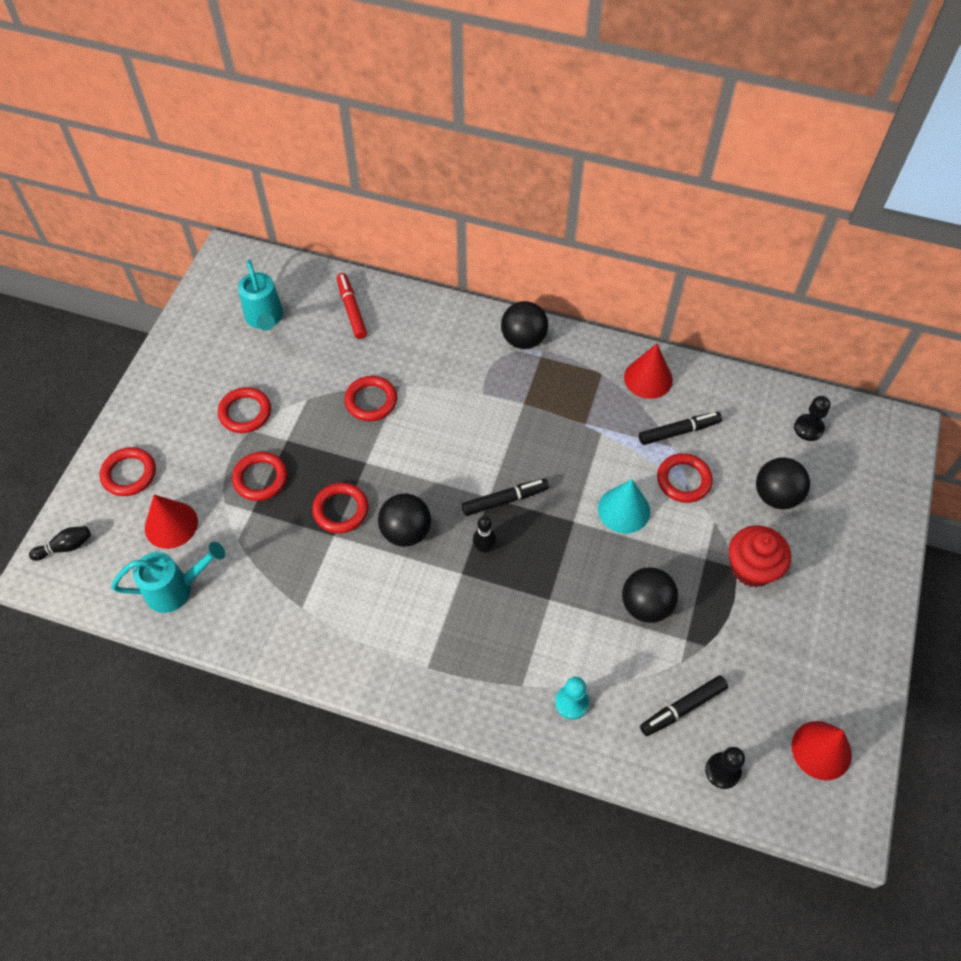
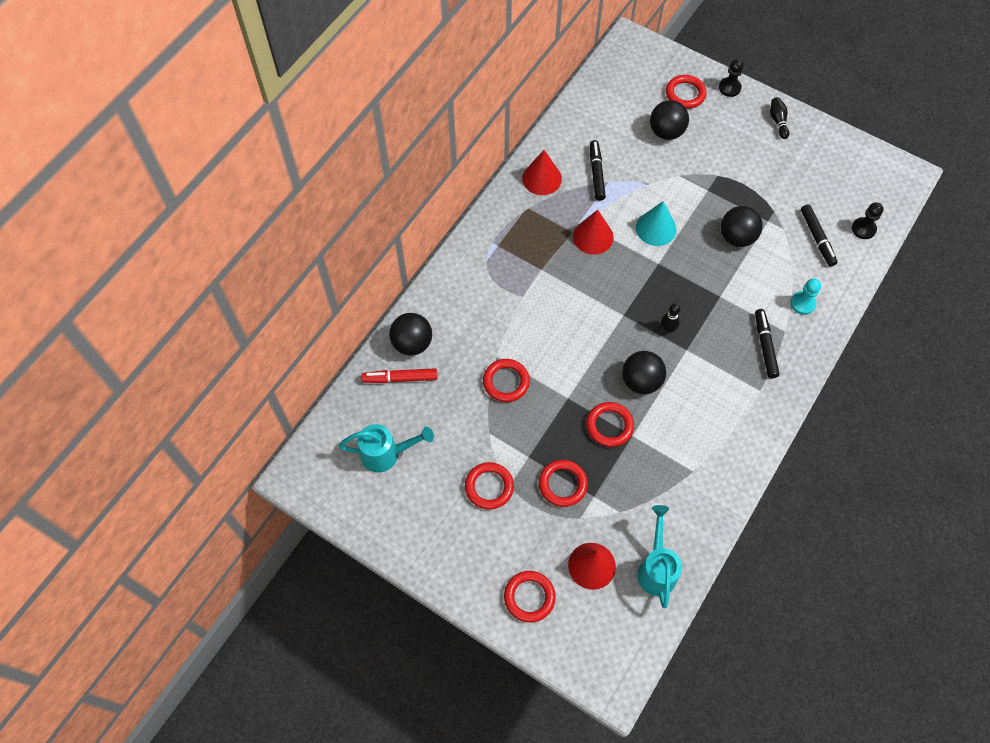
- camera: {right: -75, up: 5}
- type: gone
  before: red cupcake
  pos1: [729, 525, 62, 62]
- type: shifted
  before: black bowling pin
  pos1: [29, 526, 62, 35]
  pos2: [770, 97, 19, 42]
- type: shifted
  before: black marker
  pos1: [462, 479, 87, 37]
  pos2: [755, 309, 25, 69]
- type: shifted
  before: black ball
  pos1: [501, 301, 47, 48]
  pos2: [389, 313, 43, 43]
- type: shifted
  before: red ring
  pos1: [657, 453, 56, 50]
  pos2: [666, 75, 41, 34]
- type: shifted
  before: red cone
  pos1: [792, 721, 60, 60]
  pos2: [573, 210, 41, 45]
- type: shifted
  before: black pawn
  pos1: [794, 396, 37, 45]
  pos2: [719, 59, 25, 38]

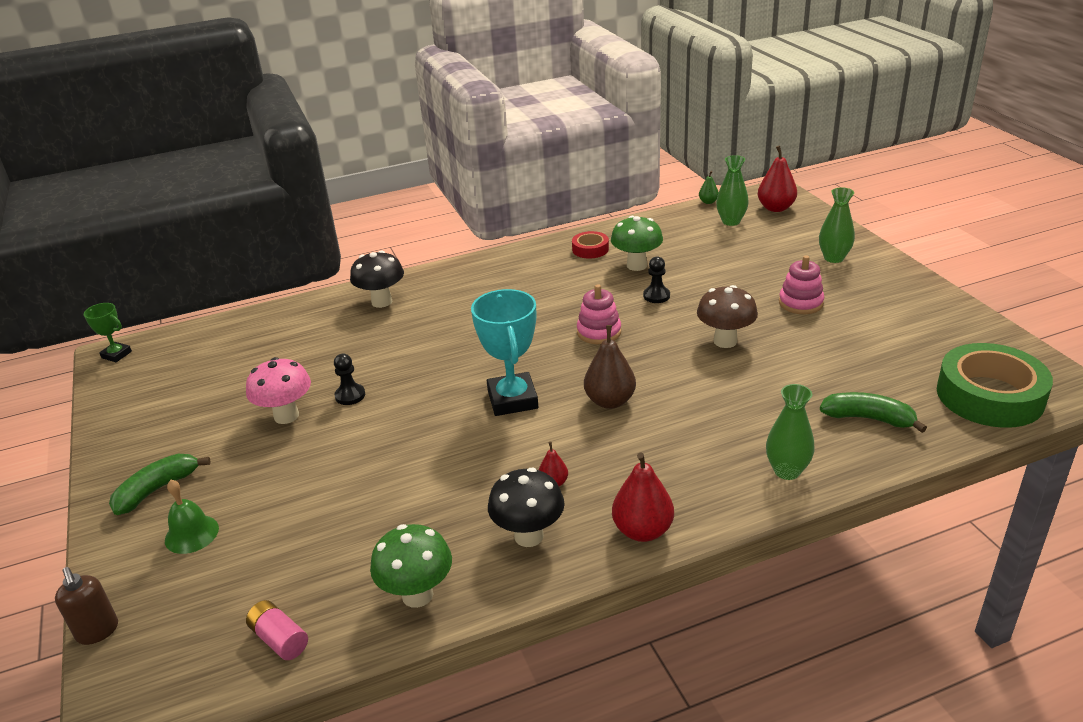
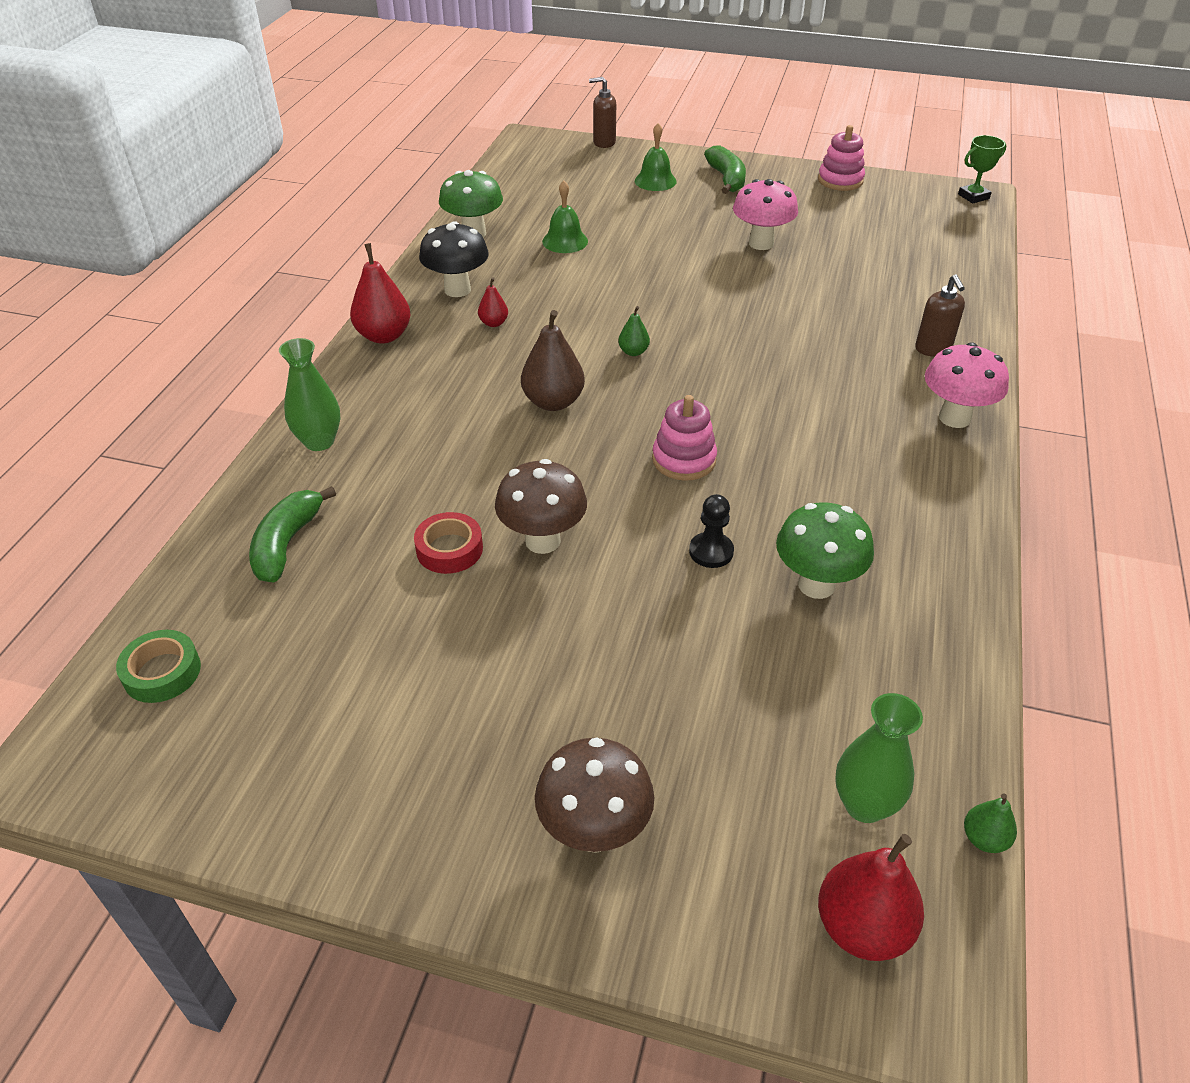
- camera: {right: 125, up: 10}
- type: gone
  before: pink battery
  pos1: [246, 600, 62, 60]
- type: gone
  before: black pawn
  pos1: [334, 354, 31, 51]
- type: new
  after: green bell
  pos2: [542, 181, 46, 72]
- type: new
  after: pink mushroom
  pos2: [925, 342, 84, 86]
- type: shifted
  before: red tape
  pos1: [572, 231, 37, 28]
  pos2: [414, 512, 69, 62]
- type: shifted
  before: pink stacking toy
  pos1: [779, 255, 45, 59]
  pos2: [818, 125, 47, 66]
- type: swapped
  before: black mushroom
  after: brown soap dispenser
  pos1: [350, 251, 54, 57]
  pos2: [915, 274, 50, 83]
- type: swapped
  before: turquoise trophy
  after: green pear
  pos1: [471, 289, 67, 127]
  pos2: [618, 306, 32, 50]
- type: swapped
  before: green vase
  after: brown mushroom
  pos1: [819, 187, 36, 76]
  pos2: [535, 738, 119, 115]
- type: rotated
  before: green banana
  pos1: [820, 392, 107, 41]
  pos2: [249, 486, 87, 96]
  turn: 135
- type: scaled
  before: green tape
  pos1: [937, 343, 116, 85]
  pos2: [116, 630, 85, 73]
  scale: 0.48

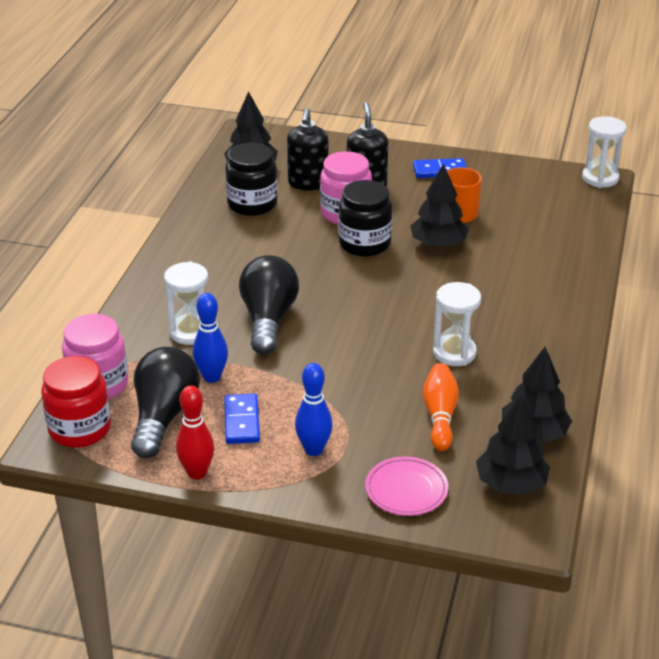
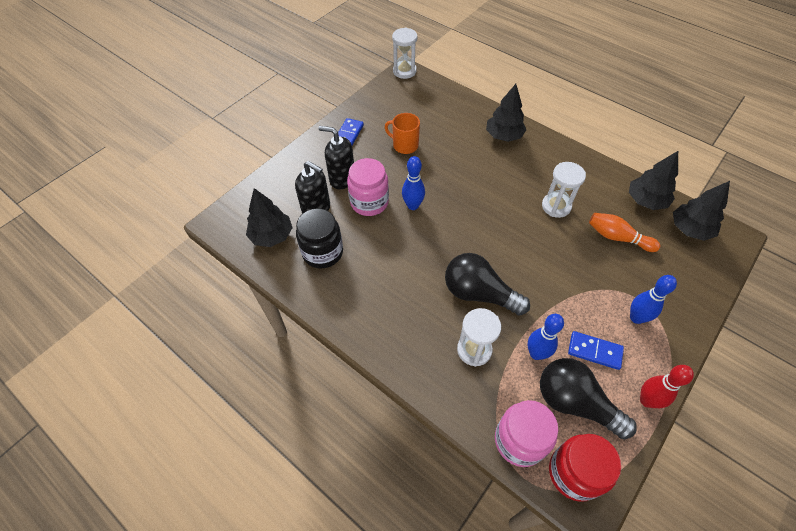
- camera: {right: -65, up: 20}
- type: gone
  before: pink plate
  pos1: [365, 456, 83, 60]
- type: shifted
  before: black tree
  pos1: [410, 164, 59, 84]
  pos2: [486, 84, 40, 58]
- type: swapped
  before: black jar
  after: blue bowling pin
  pos1: [338, 180, 54, 77]
  pos2: [402, 156, 23, 54]

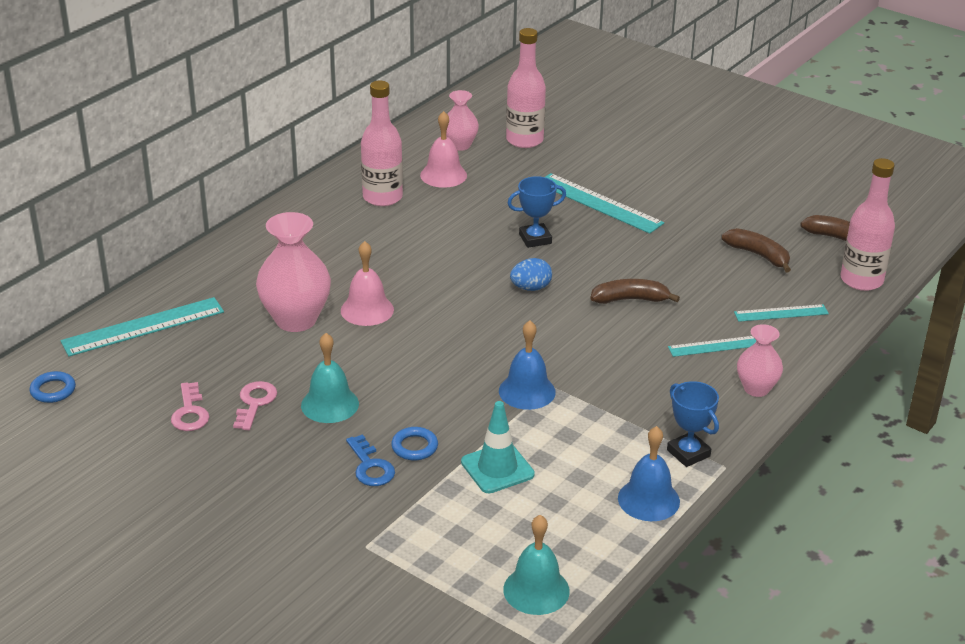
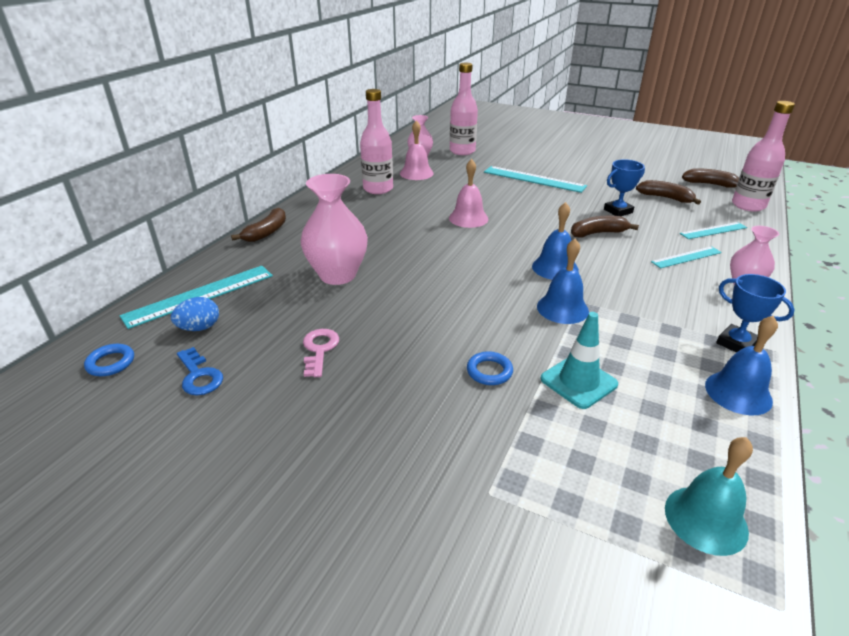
- camera: {right: -10, up: 0}
- type: gone
  before: pink key
  pos1: [171, 382, 39, 49]
- type: gone
  before: turquoise bell
  pos1: [301, 333, 58, 90]
- type: new
  after: brown banana
  pos2: [231, 208, 55, 34]
- type: new
  after: blue bell
  pos2: [532, 202, 47, 78]
- type: shifted
  before: pink bell
  pos1: [341, 241, 53, 85]
  pos2: [449, 159, 39, 69]
- type: shifted
  before: blue key
  pos1: [346, 434, 49, 52]
  pos2: [177, 347, 46, 48]
- type: shifted
  before: blue trophy
  pos1: [508, 176, 58, 72]
  pos2: [604, 159, 41, 57]
- type: shifted
  before: blue egg
  pos1: [510, 258, 42, 33]
  pos2: [171, 297, 48, 34]

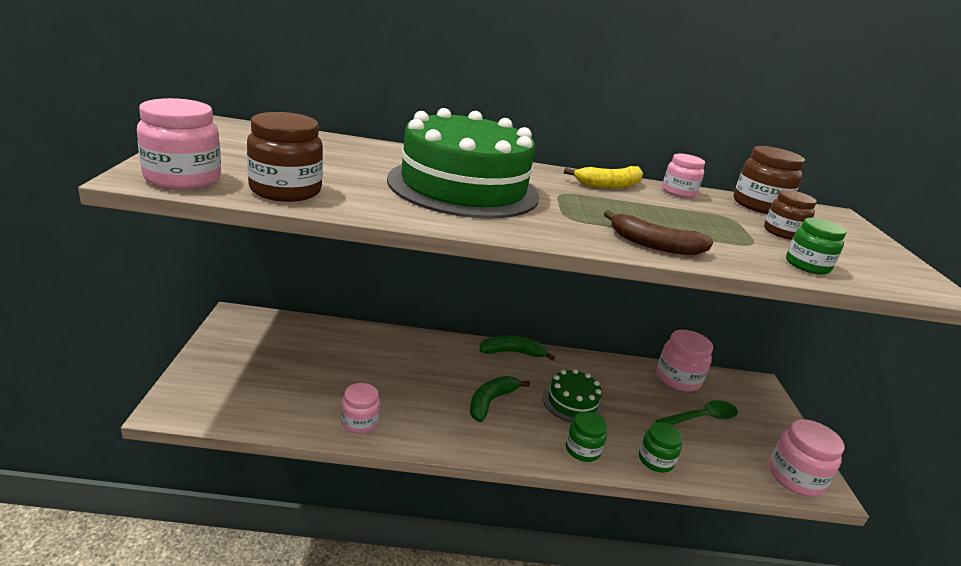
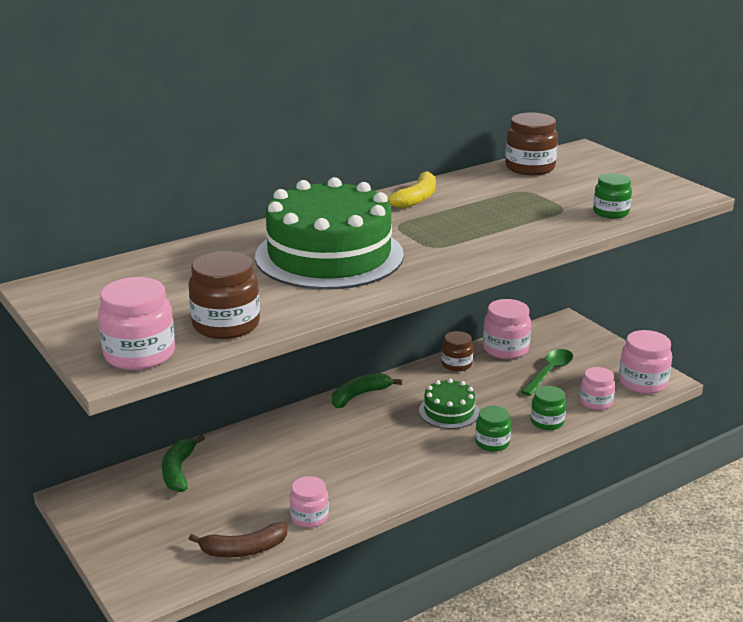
- camera: {right: -30, up: 0}
- type: shifted
  before: green banana
  pos1: [470, 376, 60, 46]
  pos2: [162, 435, 43, 57]
- type: shifted
  before: brown banana
  pos1: [604, 210, 109, 45]
  pos2: [189, 522, 98, 36]
- type: shifted
  before: pink jar
  pos1: [662, 153, 43, 45]
  pos2: [580, 367, 35, 43]
- type: shifted
  before: brown jar
  pos1: [764, 190, 53, 50]
  pos2: [442, 331, 31, 41]

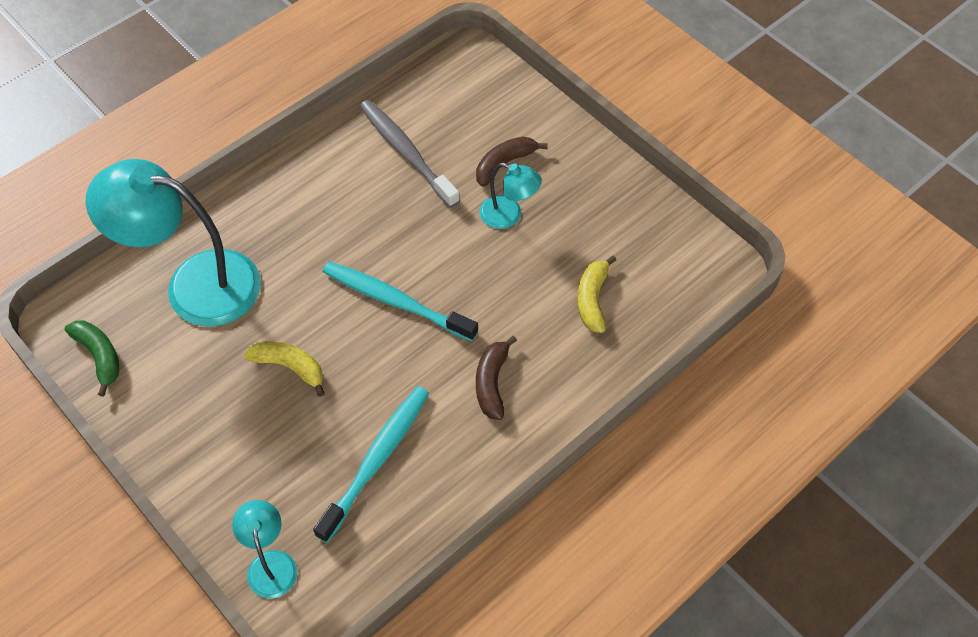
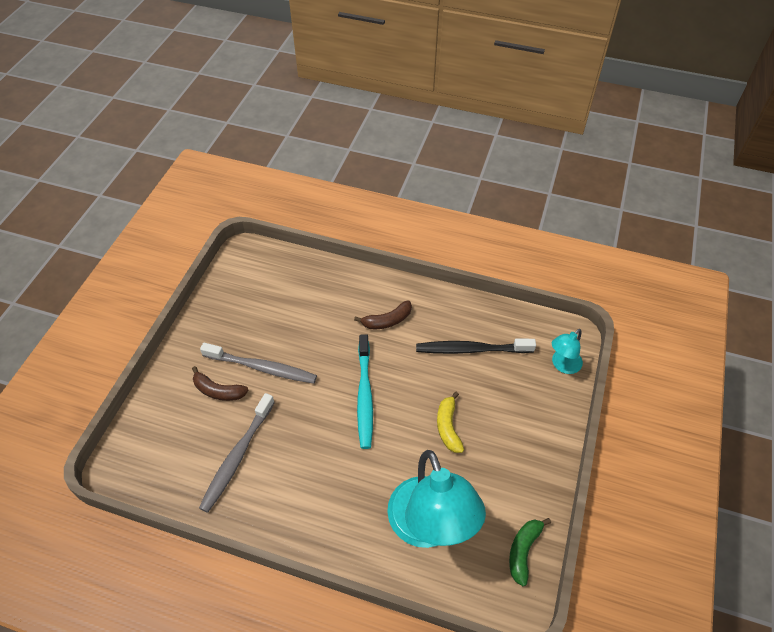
- camera: {right: -120, up: -5}
- type: gone
  before: yellow banana
  pos1: [577, 255, 39, 78]
- type: swapped
  before: turquoise lamp
  after: grey toothbrush
  pos1: [479, 163, 63, 66]
  pos2: [200, 343, 117, 41]
- type: repainted
  before: turquoise toothbrush
  after: black toothbrush
  pos1: [313, 386, 116, 157]
  pos2: [416, 339, 120, 15]

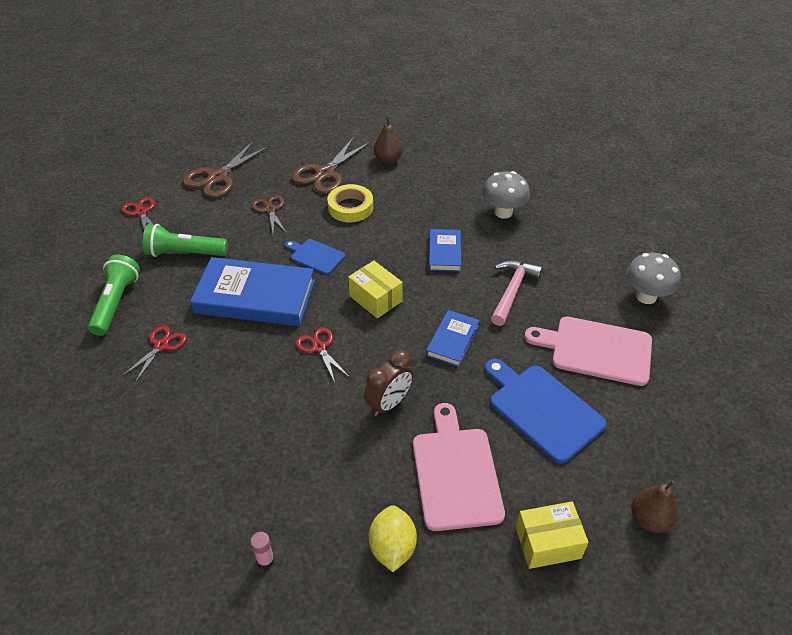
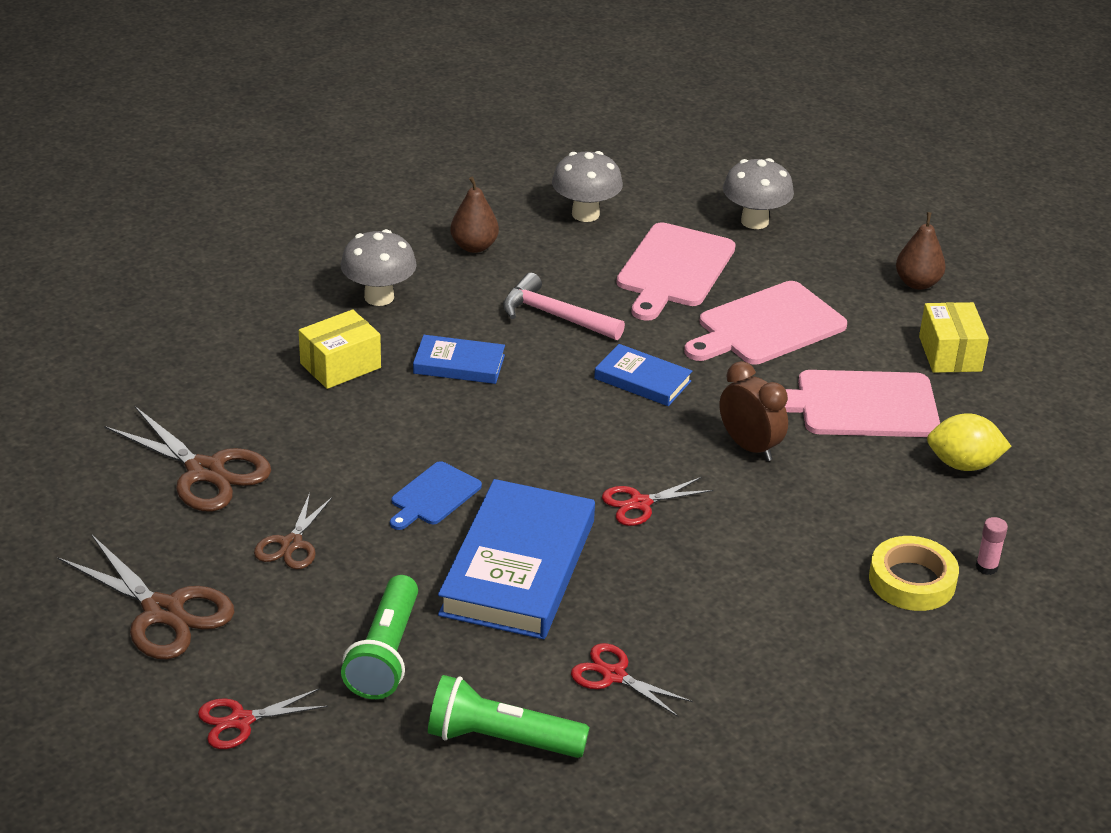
- camera: {right: -85, up: -10}
- type: new
  after: grey mushroom
  pos2: [723, 158, 71, 71]
- type: shifted
  before: yellow tape
  pos1: [327, 184, 46, 38]
  pos2: [869, 536, 90, 75]
- type: shifted
  before: yellow box
  pos1: [348, 261, 55, 57]
  pos2: [299, 309, 82, 80]
- type: shifted
  before: brown pear
  pos1: [374, 117, 29, 47]
  pos2: [450, 177, 49, 76]
- type: repainted
  before: blue cutting board
  after: pink cutting board
  pos1: [485, 359, 122, 105]
  pos2: [684, 281, 163, 84]
- type: rotated
  before: brown scissors
  pos1: [252, 195, 35, 39]
  pos2: [254, 493, 79, 76]
  turn: -60

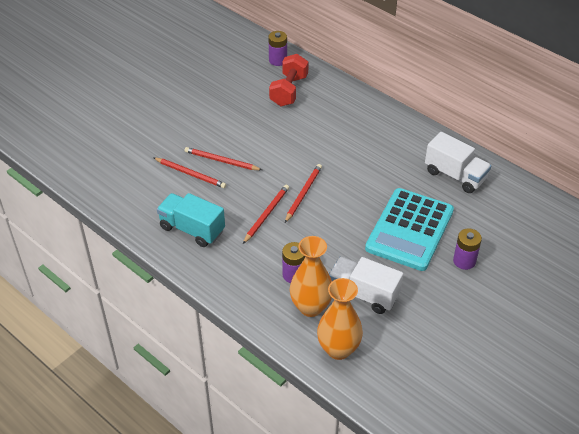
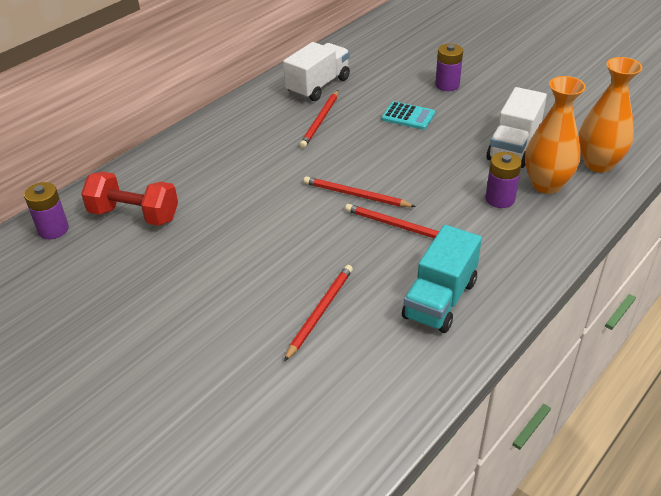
- camera: {right: -90, up: -5}
- type: shifted
  before: red pencil
  pos1: [184, 147, 78, 23]
  pos2: [299, 90, 39, 58]
- type: scaled
  before: turquoise calculator
  pos1: [365, 188, 89, 83]
  pos2: [382, 101, 53, 29]
  scale: 0.44

